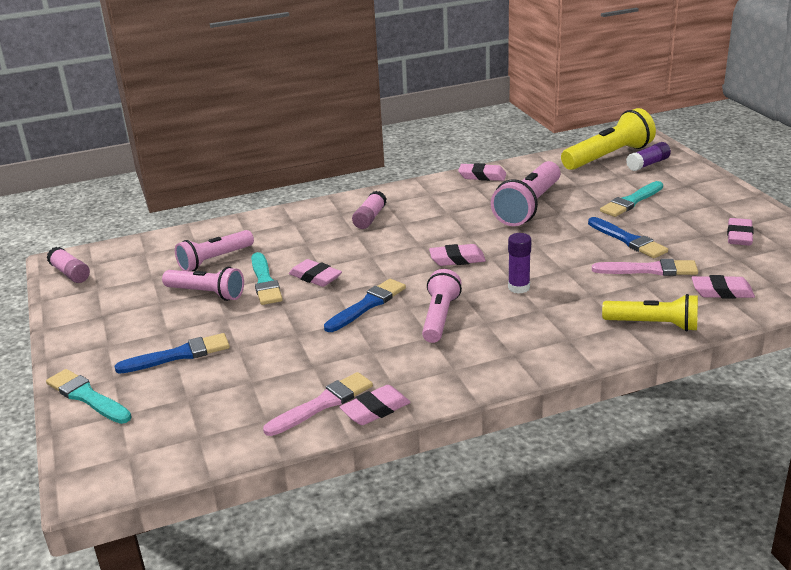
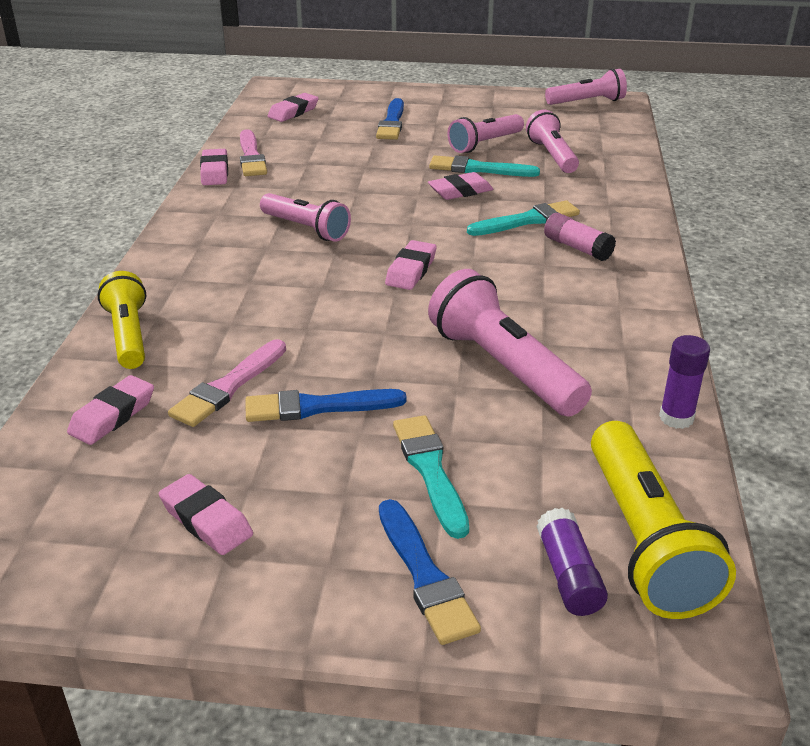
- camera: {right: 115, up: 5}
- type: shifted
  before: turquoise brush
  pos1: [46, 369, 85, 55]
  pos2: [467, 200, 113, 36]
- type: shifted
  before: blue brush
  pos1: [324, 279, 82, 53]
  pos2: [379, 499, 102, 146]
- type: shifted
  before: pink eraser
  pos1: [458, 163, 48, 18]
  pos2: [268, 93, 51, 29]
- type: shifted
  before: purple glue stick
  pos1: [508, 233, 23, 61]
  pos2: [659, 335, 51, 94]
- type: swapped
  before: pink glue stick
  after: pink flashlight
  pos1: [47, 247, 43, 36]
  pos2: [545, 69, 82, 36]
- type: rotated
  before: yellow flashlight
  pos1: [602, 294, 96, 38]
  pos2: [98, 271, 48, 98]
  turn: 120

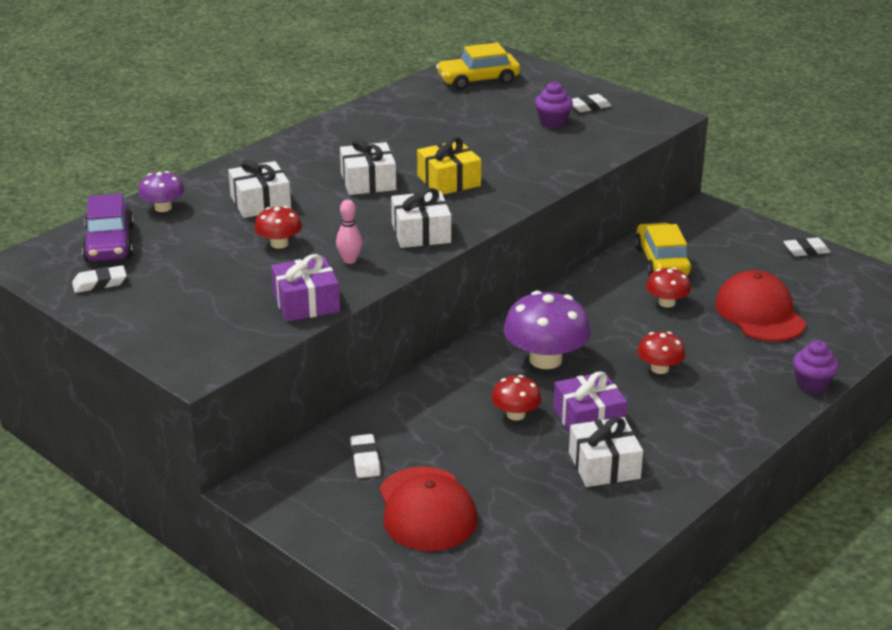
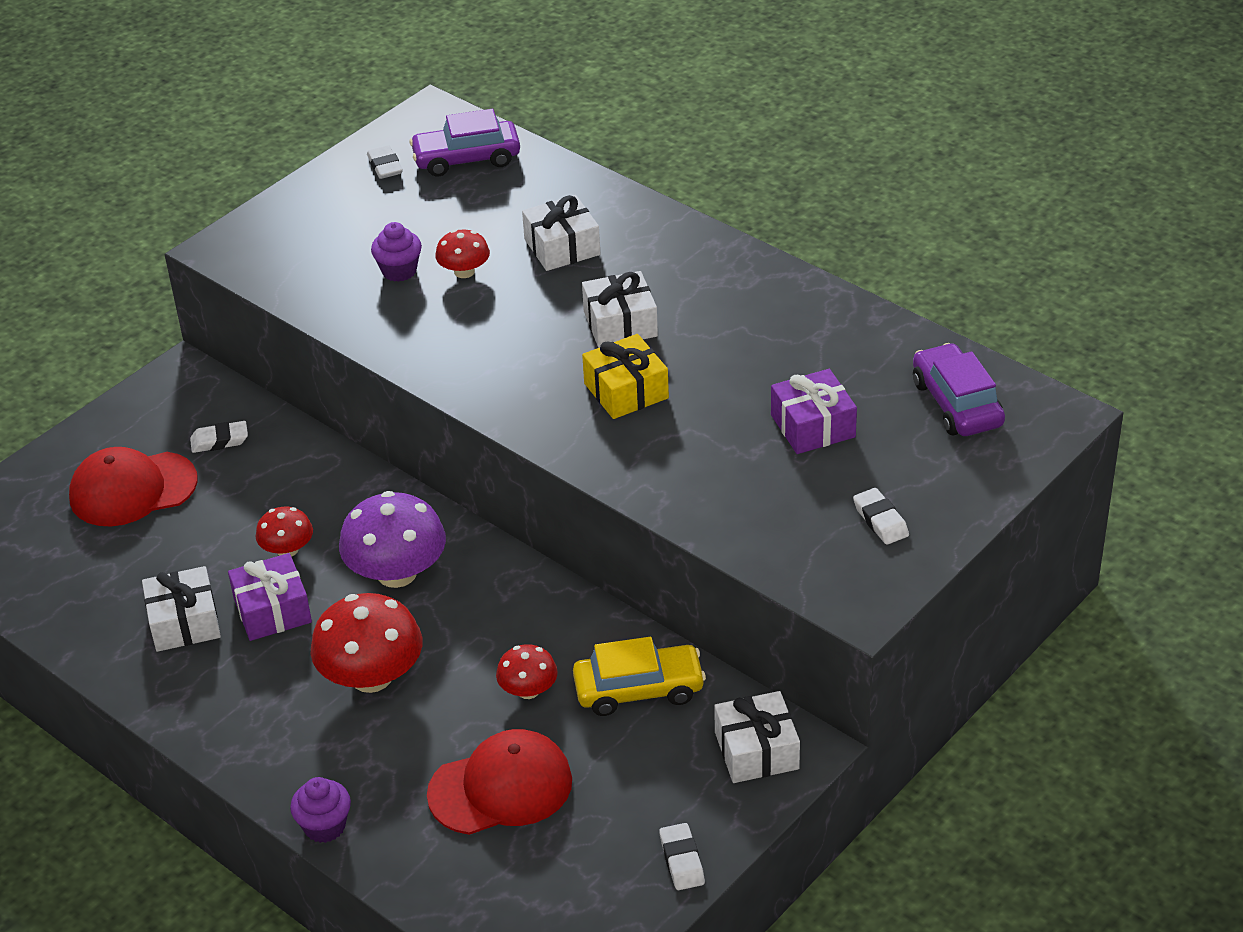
- camera: {right: 90, up: 10}
- type: gone
  before: purple mushroom
  pos1: [138, 171, 46, 41]
- type: gone
  before: pink bowling pin
  pos1: [336, 200, 26, 64]
- type: shifted
  before: purple gift
  pos1: [271, 254, 69, 68]
  pos2: [771, 369, 86, 85]
- type: shifted
  before: white gift
  pos1: [391, 188, 60, 60]
  pos2: [714, 691, 86, 92]
- type: shifted
  before: purple cupcake
  pos1: [535, 81, 38, 48]
  pos2: [371, 222, 51, 60]
- type: repainted
  before: yellow car
  after: purple car
  pos1: [436, 43, 84, 47]
  pos2: [913, 343, 92, 93]
- type: scaled
  before: red mushroom
  pos1: [637, 331, 49, 43]
  pos2: [311, 593, 111, 100]
  scale: 1.83

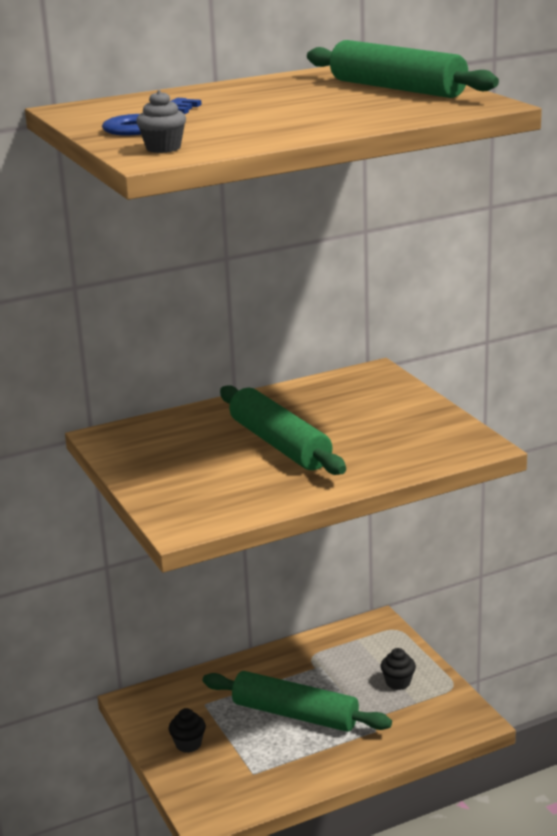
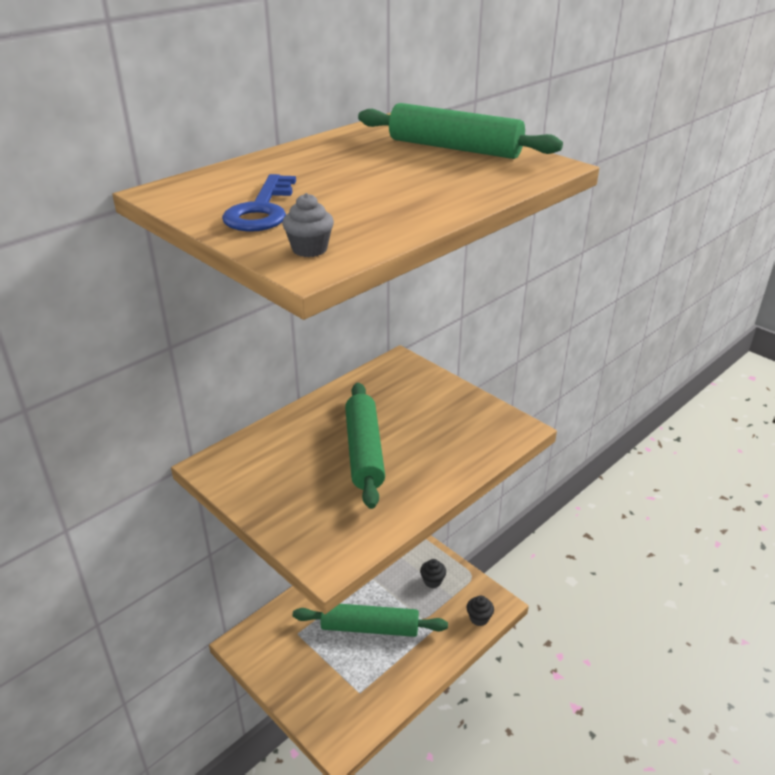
- camera: {right: -20, up: 10}
- type: shifted
  before: black cupcake
  pos1: [169, 708, 37, 45]
  pos2: [467, 596, 27, 30]
- type: rotated
  before: green rolling pin
  pos1: [220, 385, 126, 90]
  pos2: [345, 383, 40, 126]
  turn: 45

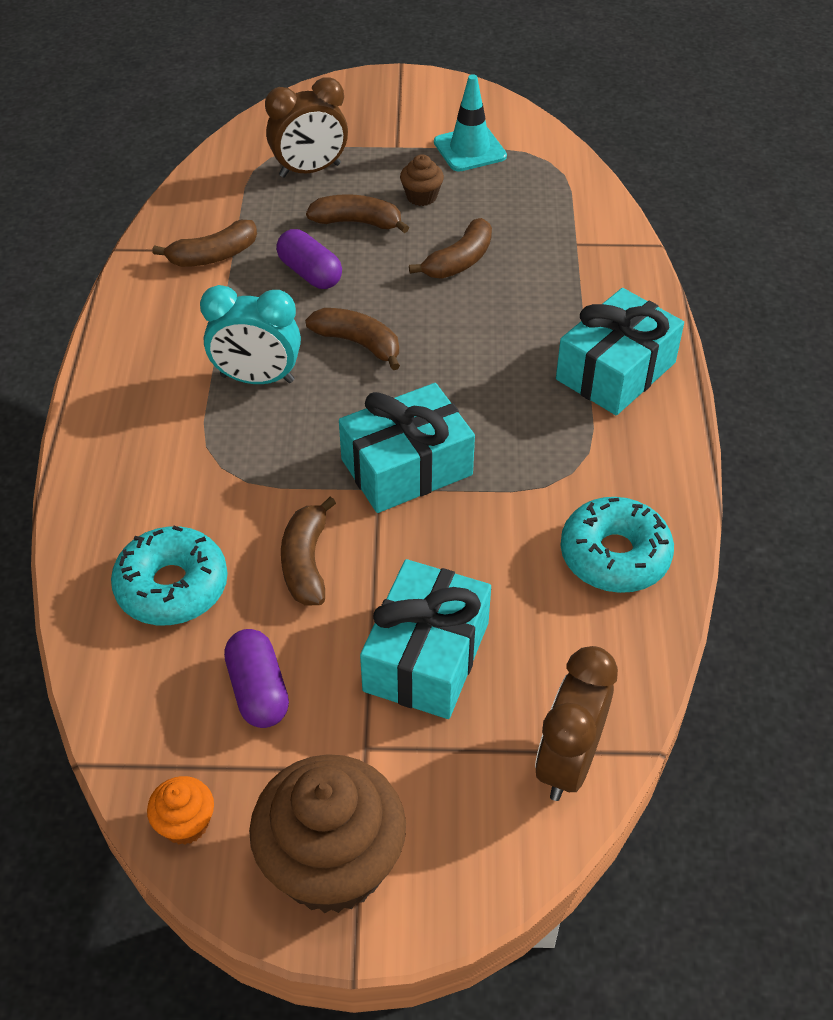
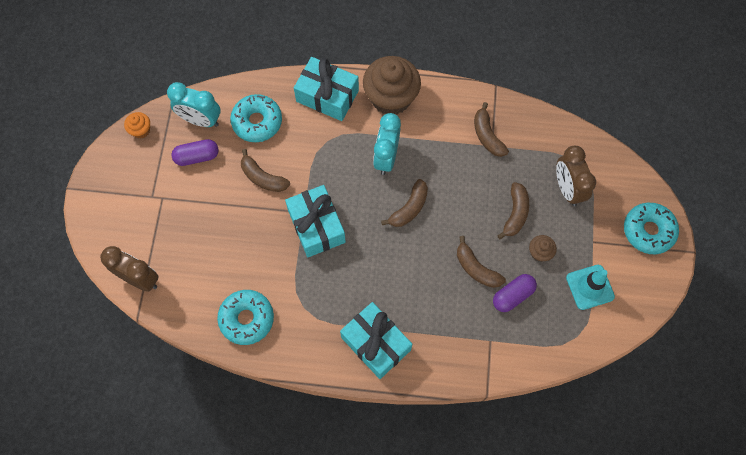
- camera: {right: 95, up: 20}
- type: new
  after: turquoise clock
  pos2: [167, 82, 54, 45]
- type: new
  after: turquoise donut
  pos2: [624, 203, 55, 51]
- type: shifted
  before: brown cupcake
  pos1: [249, 754, 157, 159]
  pos2: [363, 56, 58, 59]
- type: shifted
  before: purple capsule
  pos1: [276, 229, 66, 60]
  pos2: [493, 274, 44, 38]
- type: shifted
  before: turquoise gift
  pos1: [360, 559, 131, 160]
  pos2: [294, 57, 65, 64]
- type: rotated
  before: brown banana
  pos1: [281, 497, 55, 108]
  pos2: [241, 149, 49, 43]
  turn: -150

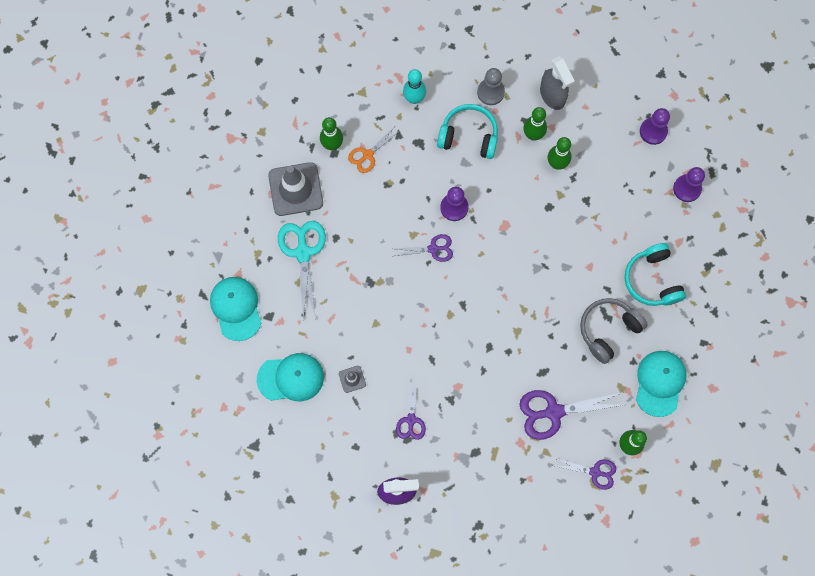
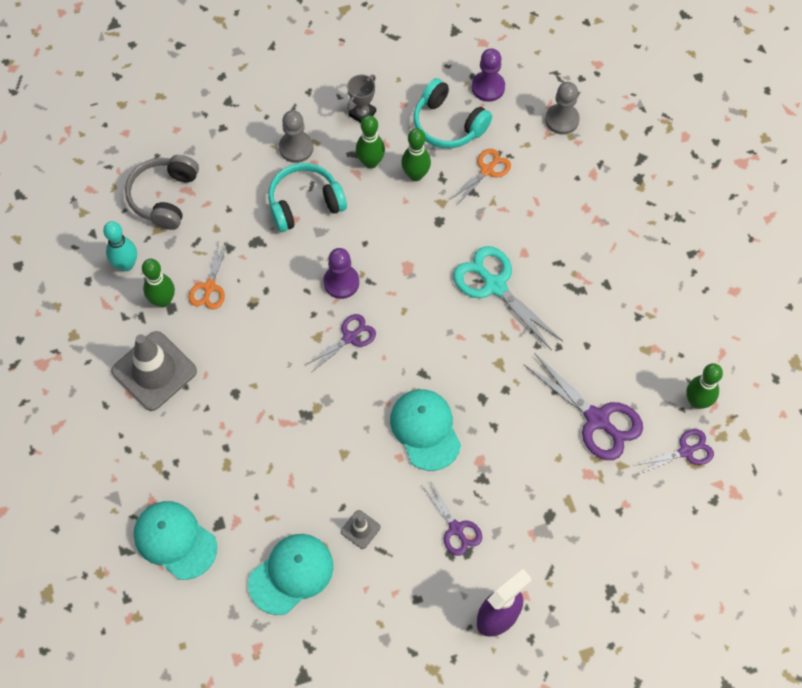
- camera: {right: -35, up: -10}
- type: new
  after: orange scissors
  pos2: [451, 149, 60, 56]
- type: shifted
  before: turquoise scissors
  pos1: [278, 221, 48, 99]
  pos2: [453, 246, 110, 105]
- type: shifted
  before: turquoise bowling pin
  pos1: [403, 69, 23, 35]
  pos2: [103, 221, 34, 50]
- type: shifted
  before: grey headphones
  pos1: [580, 298, 68, 66]
  pos2: [125, 155, 74, 75]
- type: shifted
  before: turquoise headphones
  pos1: [625, 243, 61, 63]
  pos2: [413, 78, 79, 70]
- type: shifted
  before: turquoise cap
  pos1: [636, 351, 51, 66]
  pos2: [390, 389, 71, 82]
- type: swapped
  before: grey spray bottle
  after: grey trophy
  pos1: [540, 56, 35, 54]
  pos2: [347, 75, 29, 48]
- type: repainted
  before: purple pawn
  after: grey pawn
  pos1: [673, 167, 32, 35]
  pos2: [545, 82, 35, 53]
- type: rotated
  before: purple scissors
  pos1: [520, 390, 104, 50]
  pos2: [523, 353, 120, 107]
  turn: -90

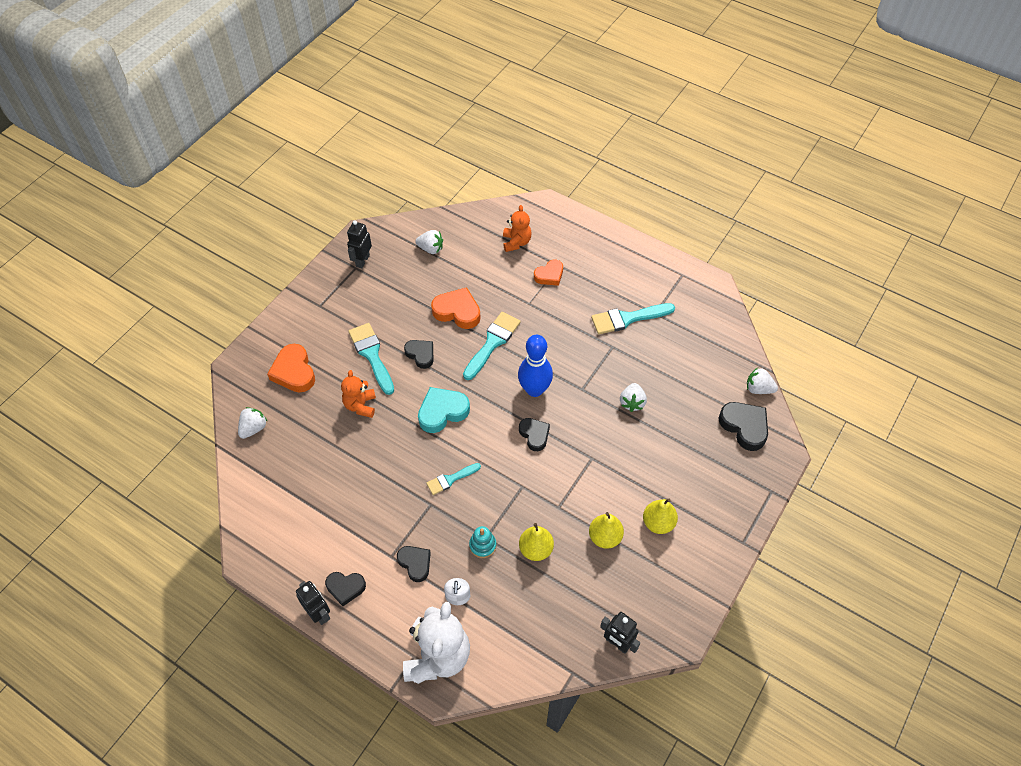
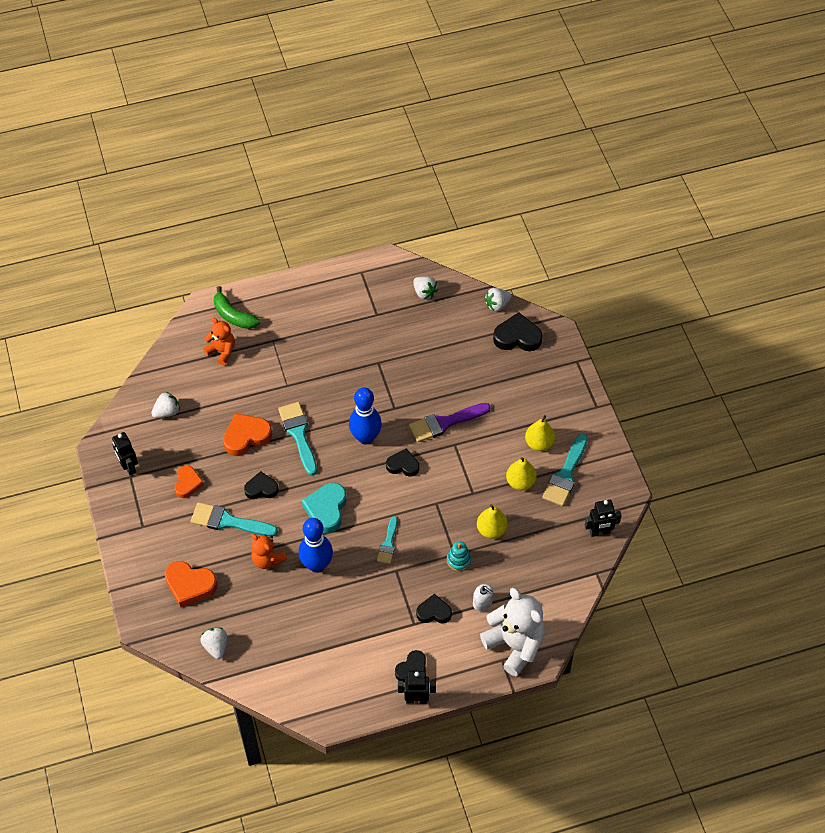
- camera: {right: -50, up: 0}
- type: new
  after: green banana
  pos2: [214, 286, 47, 43]
- type: new
  after: blue bowling pin
  pos2: [298, 518, 35, 54]
- type: new
  after: purple brush
  pos2: [409, 403, 82, 39]
- type: shifted
  before: orange heart
  pos1: [534, 260, 29, 26]
  pos2: [174, 465, 30, 33]
- type: shifted
  before: turquoise brush
  pos1: [591, 303, 84, 31]
  pos2: [542, 434, 45, 72]
- type: shifted
  before: white strawberry
  pos1: [620, 383, 27, 29]
  pos2: [413, 276, 25, 24]

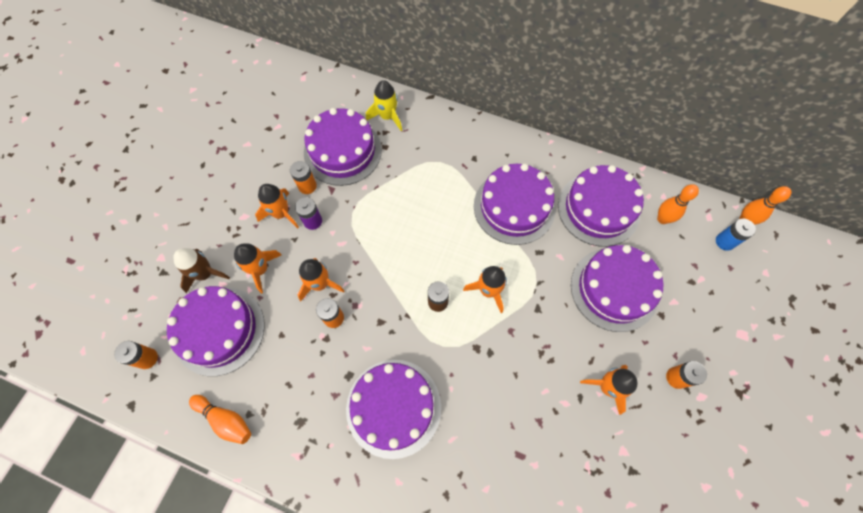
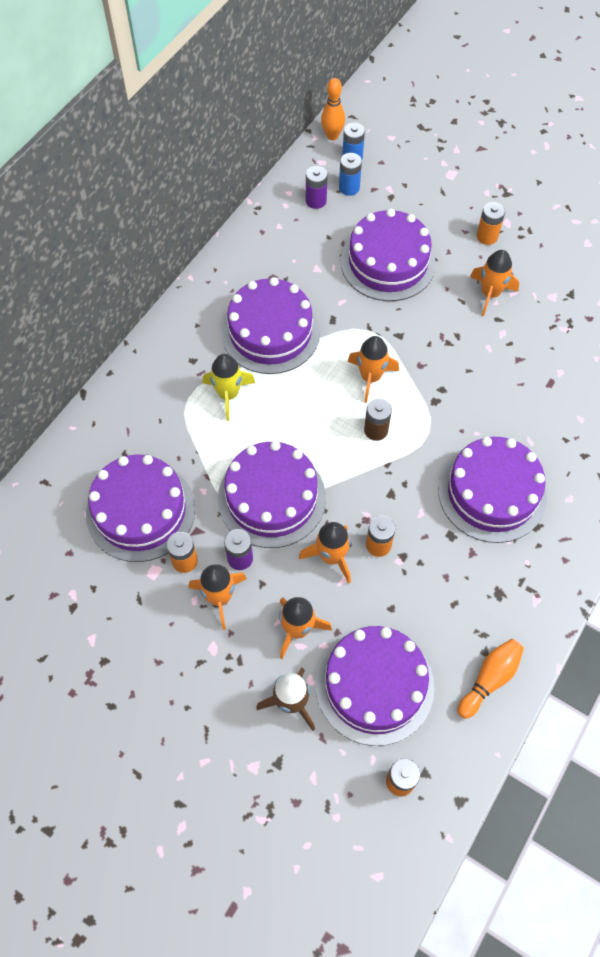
- camera: {right: -80, up: -5}
- type: new
  after: blue battery
  pos2: [339, 153, 23, 43]
- type: shifted
  before: yellow rocket
  pos1: [366, 80, 36, 51]
  pos2: [203, 354, 52, 67]
- type: shifted
  before: purple cake
  pos1: [558, 165, 86, 82]
  pos2: [218, 441, 108, 107]
- type: swapped
  before: orange bowling pin
  after: purple battery
  pos1: [657, 184, 42, 40]
  pos2: [306, 166, 22, 43]

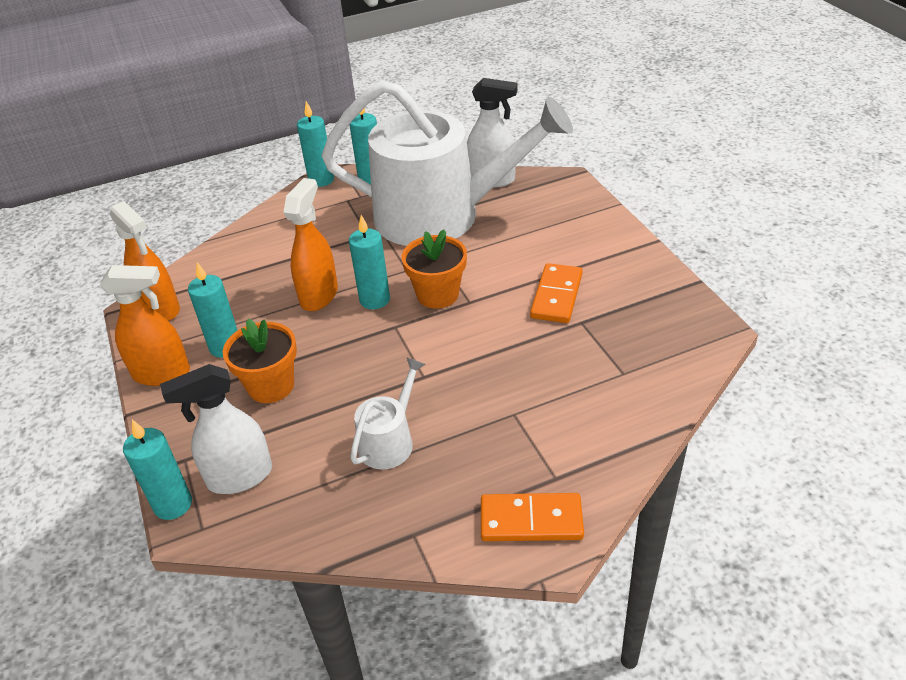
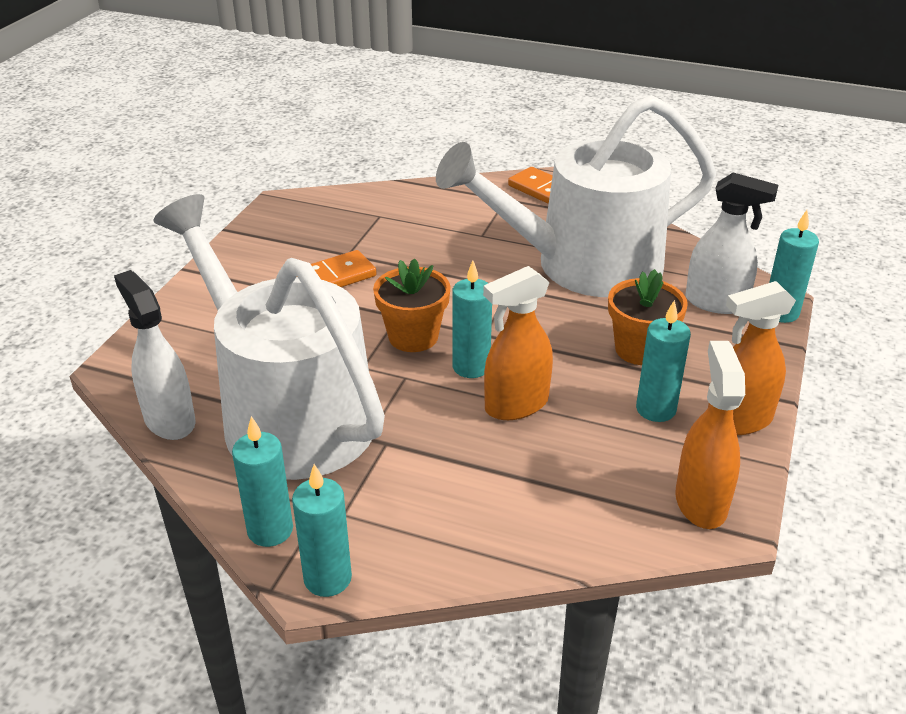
- camera: {right: -140, up: -5}
- type: rotated
  before: orange spray bottle
  pos1: [100, 265, 90, 121]
  pos2: [708, 281, 88, 154]
  turn: -60
- type: scaled
  before: white watering can
  pos1: [350, 358, 75, 111]
  pos2: [436, 95, 280, 202]
  scale: 2.49

